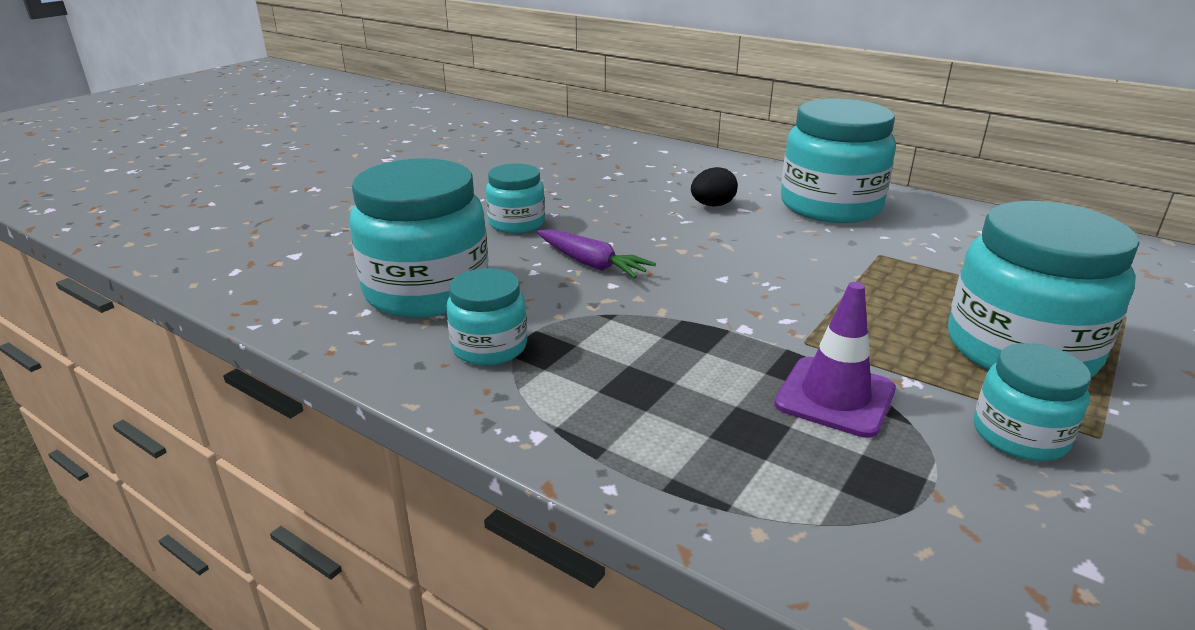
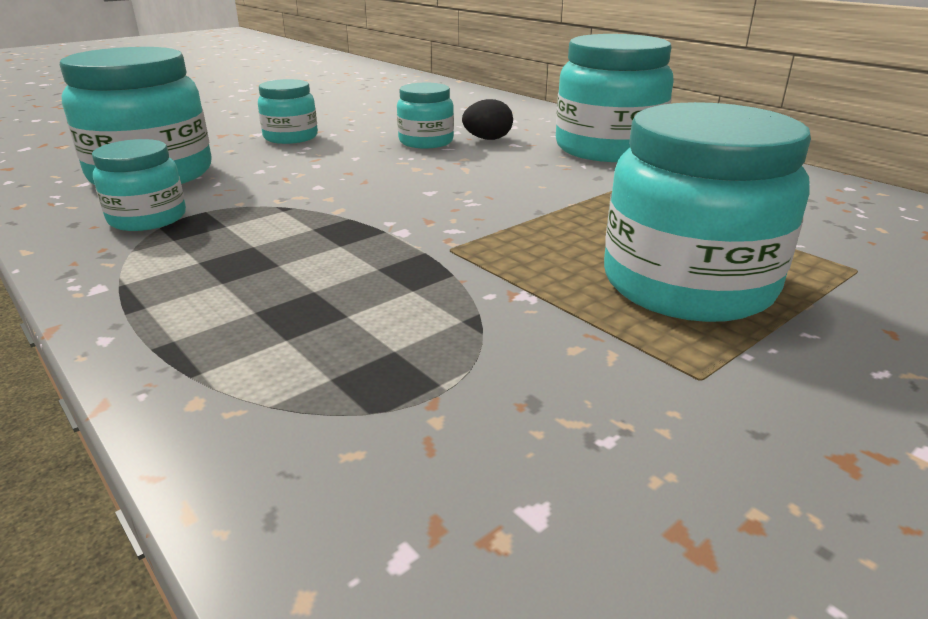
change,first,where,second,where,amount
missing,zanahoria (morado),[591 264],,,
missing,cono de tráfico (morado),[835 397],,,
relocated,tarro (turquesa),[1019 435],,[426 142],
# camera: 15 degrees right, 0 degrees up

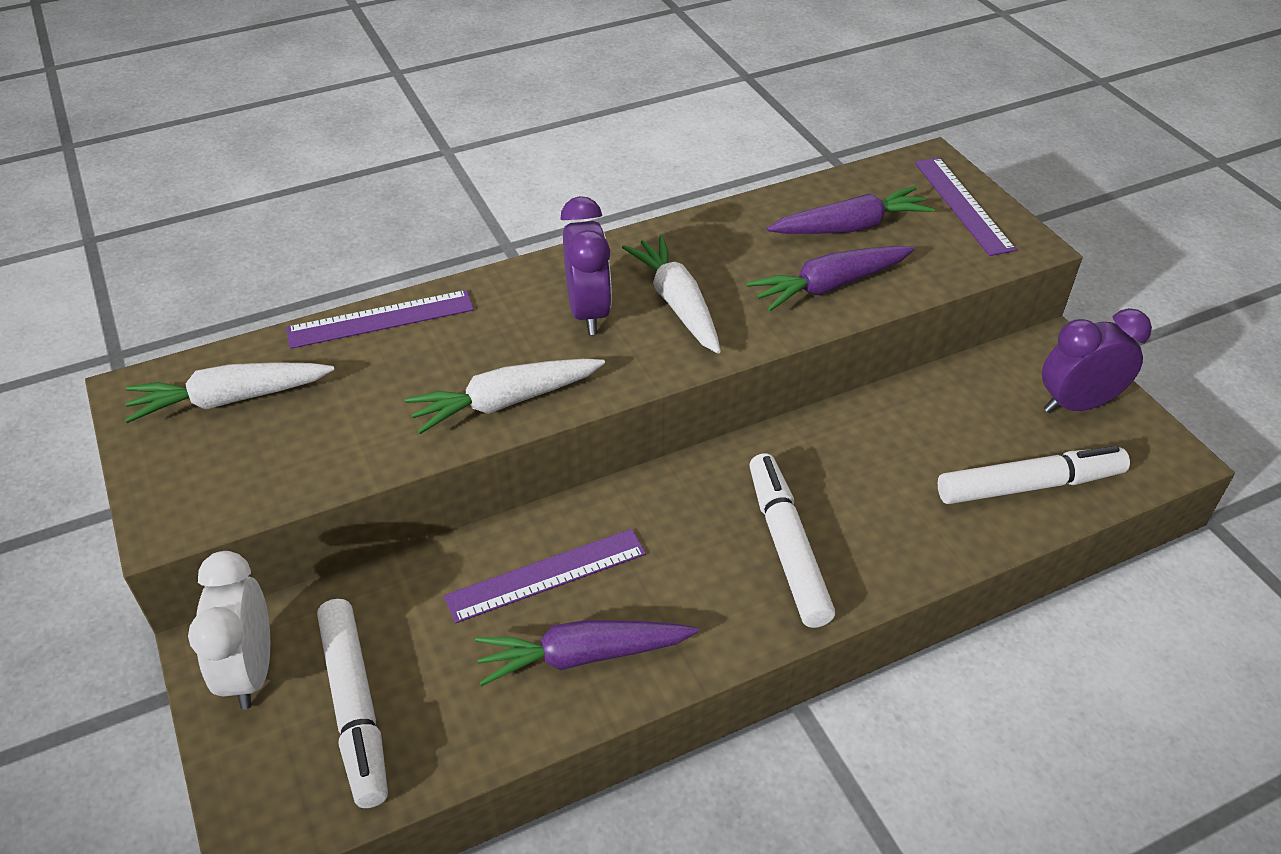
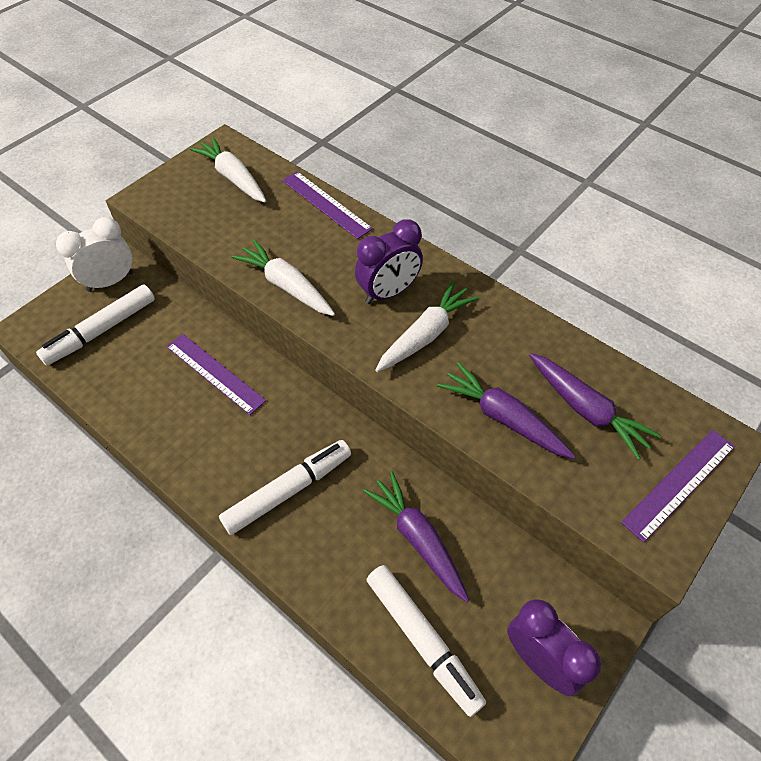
change,first,where,second,where,amount
relocated,zanahoria (morado),[583 656],,[418 539],
# camera: 65 degrees right, 10 degrees up

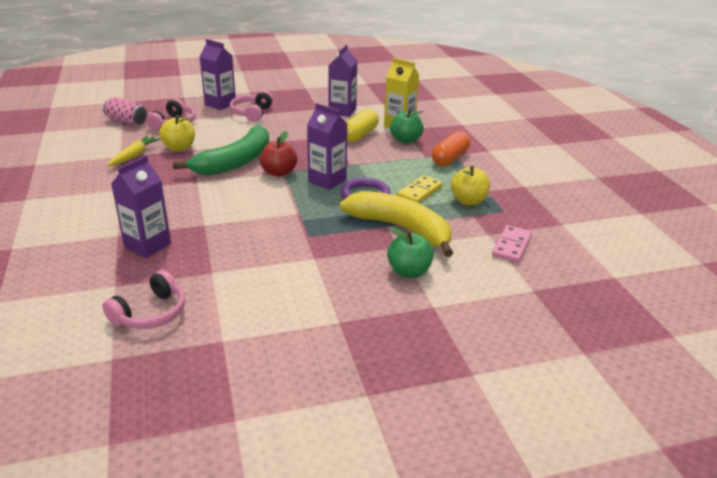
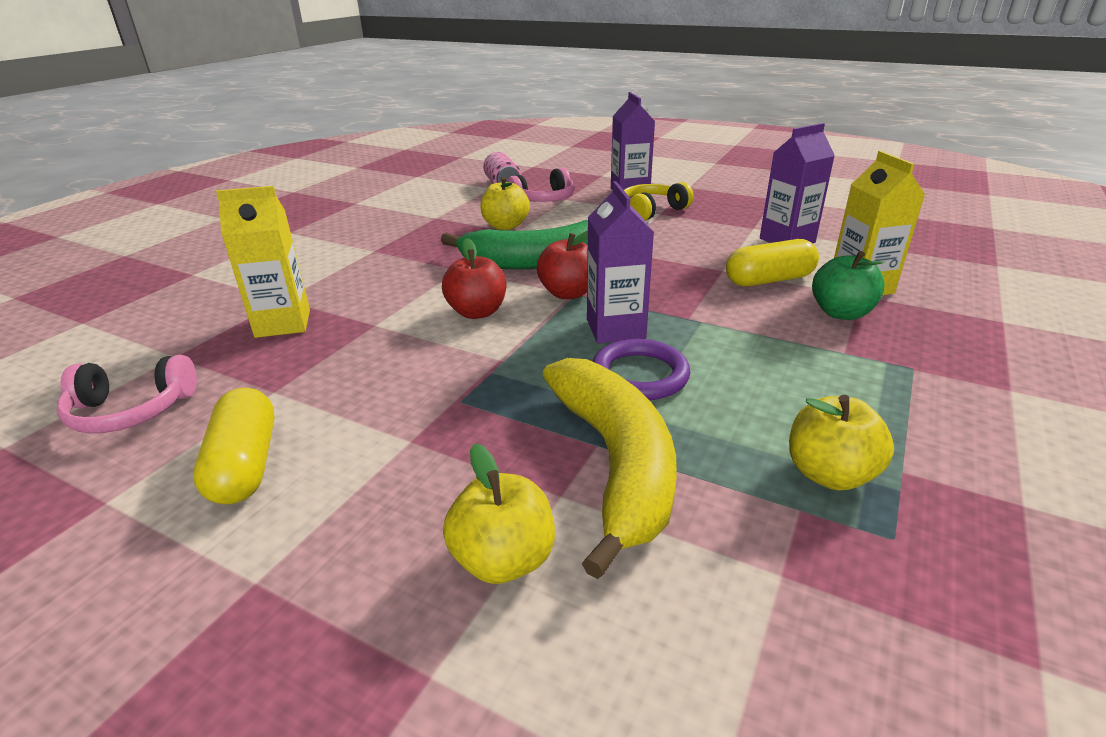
change,first,where,second,where,amount
missing,zanahoria (amarillo),[134 156],,,
missing,ficha de dominó (amarillo),[419 192],,,
missing,cápsula (naranja),[450 158],,,
missing,ficha de dominó (rosa),[511 246],,,
appeared,,,cápsula (amarillo),[245 465],
appeared,,,manzana (rojo),[477 312],
colour,cartón de leche (morado),[147 245],cartón de leche (amarillo),[283 323],
colour,auriculares (rosa),[252 113],auriculares (amarillo),[652 211],
colour,manzana (verde),[409 272],manzana (amarillo),[503 559],
# camera: 45 degrees right, 0 degrees up

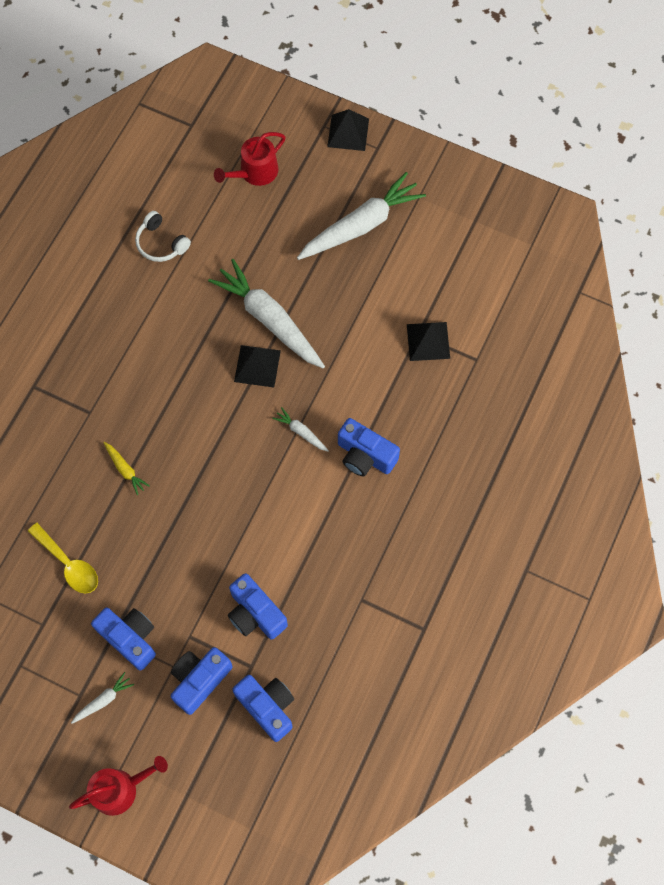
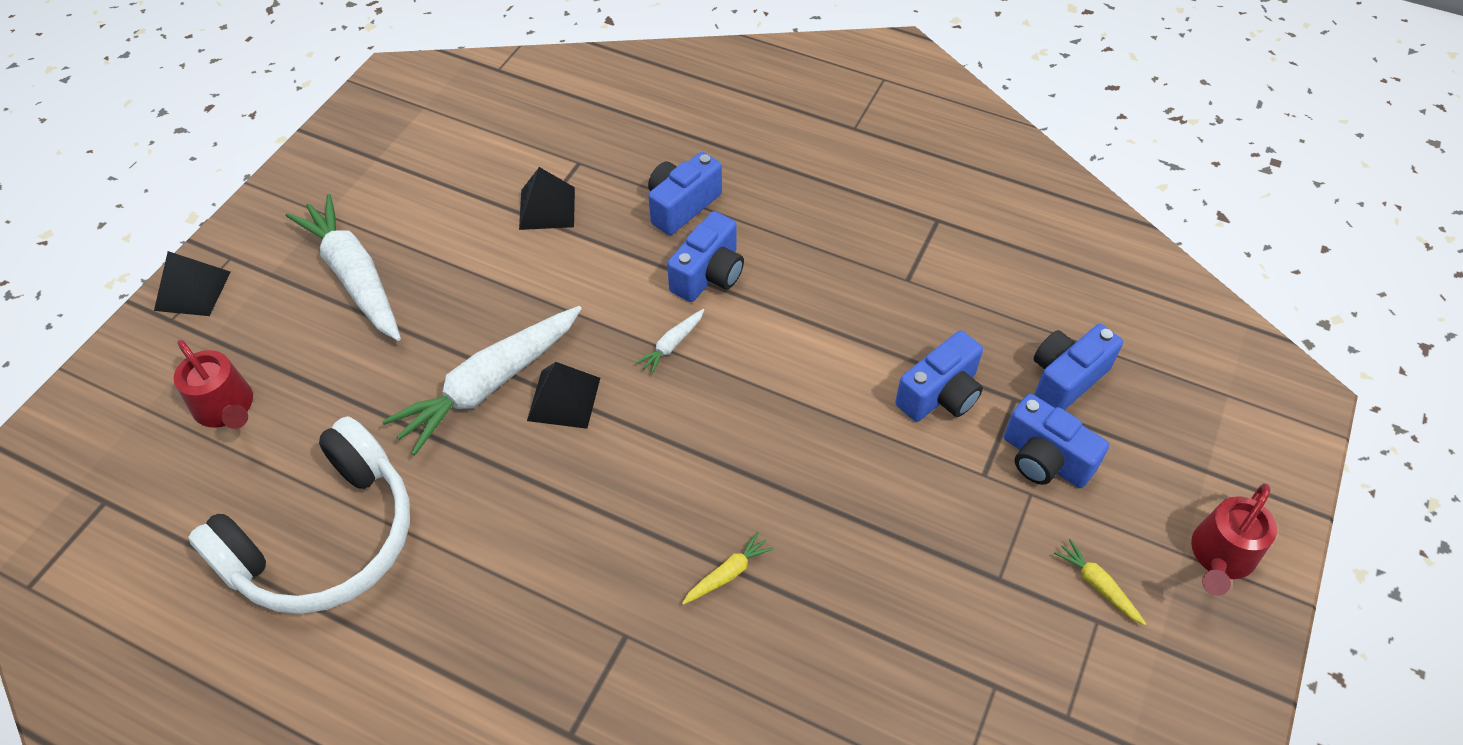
change,first,where,second,where,amount
missing,cuchara (amarillo),[69 564],,,
relocated,cámara (azul),[130 638],,[681 206],
colour,zanahoria (blanco),[103 700],zanahoria (amarillo),[1098 585],
spun,regadera (rojo),[120 789],,[1220 556],120 degrees counterclockwise
size,auriculares (blanco),[161 243],,[324 538],x2.21
# camera: 90 degrees left, 15 degrees down

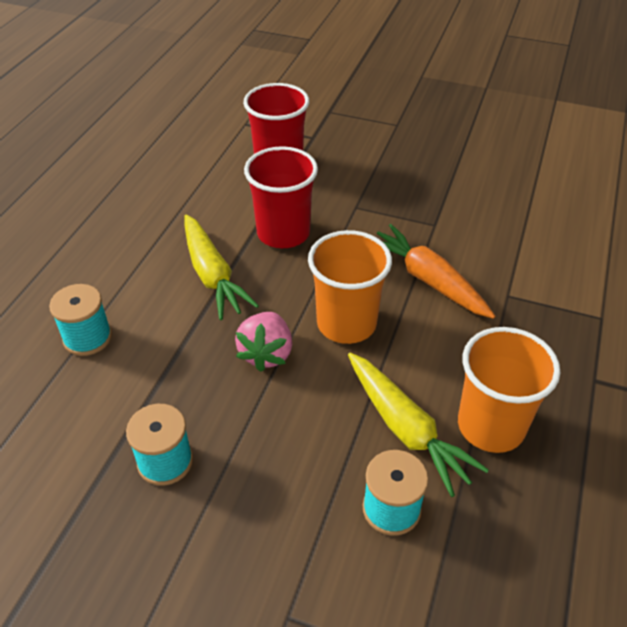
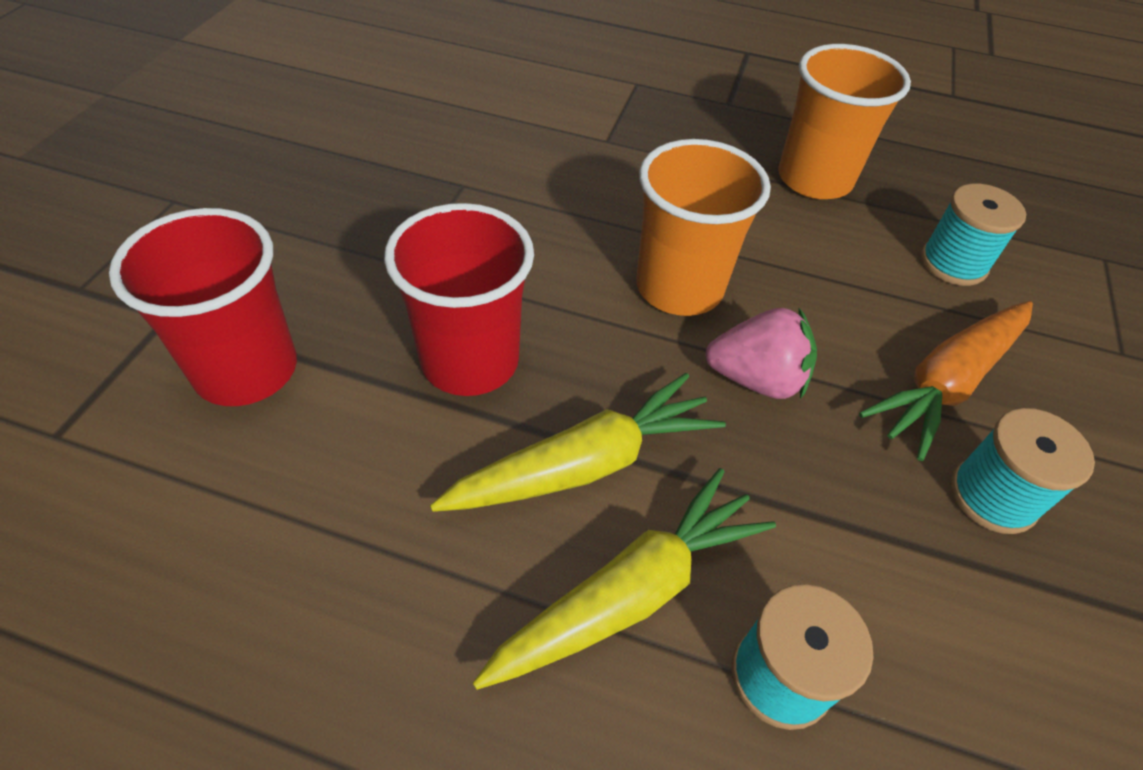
change,first,where,second,where,amount
relocated,zanahoria (amarillo),[405 428],,[629 592],
relocated,zanahoria (naranja),[428 280],,[947 383],
# camera: 95 degrees left, 5 degrees up

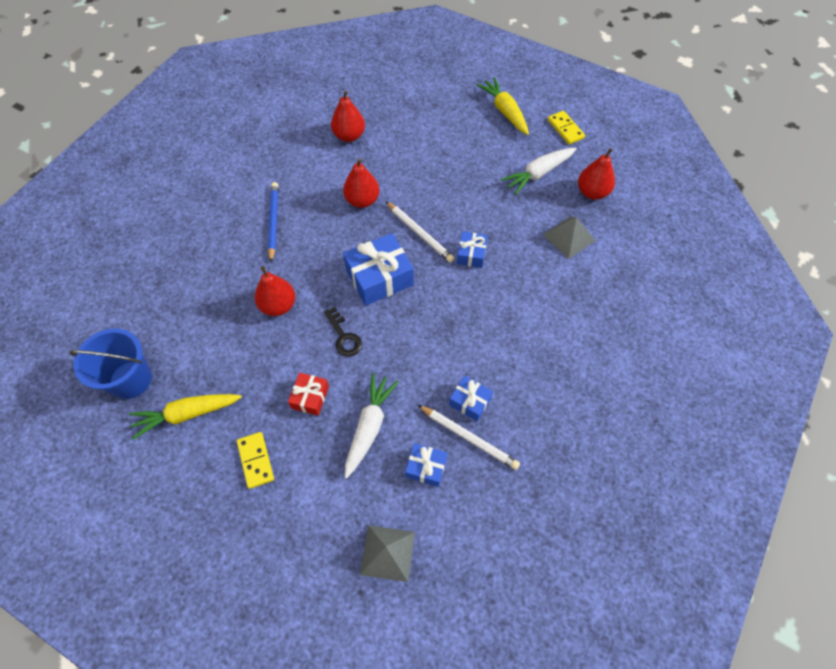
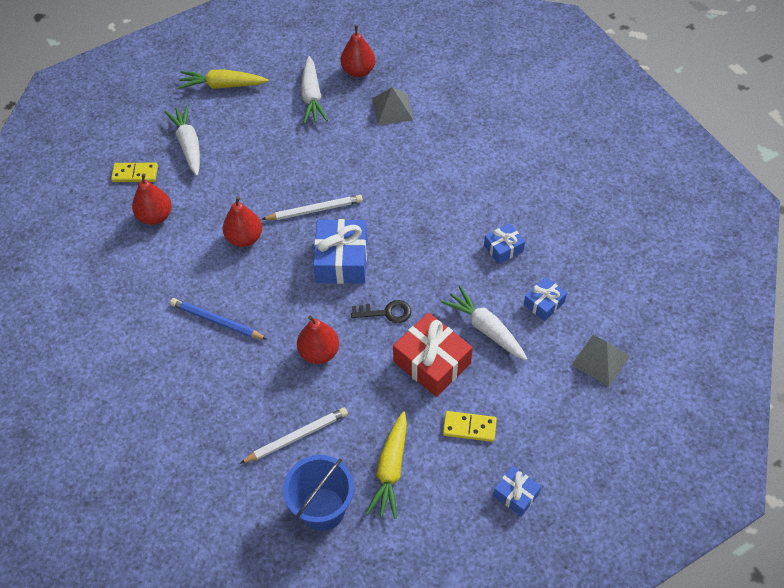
change,first,where,second,where,amount
appeared,,,zanahoria (blanco),[188 144],
relocated,lápiz (blanco),[469 438],,[297 437],
relocated,regalo (azul),[471 254],,[516 494],
relocated,ficha de dominó (amarillo),[565 129],,[135 174],
size,regalo (rojo),[310 397],,[432 362],x1.81
# camera: 60 degrees left, 5 degrees down

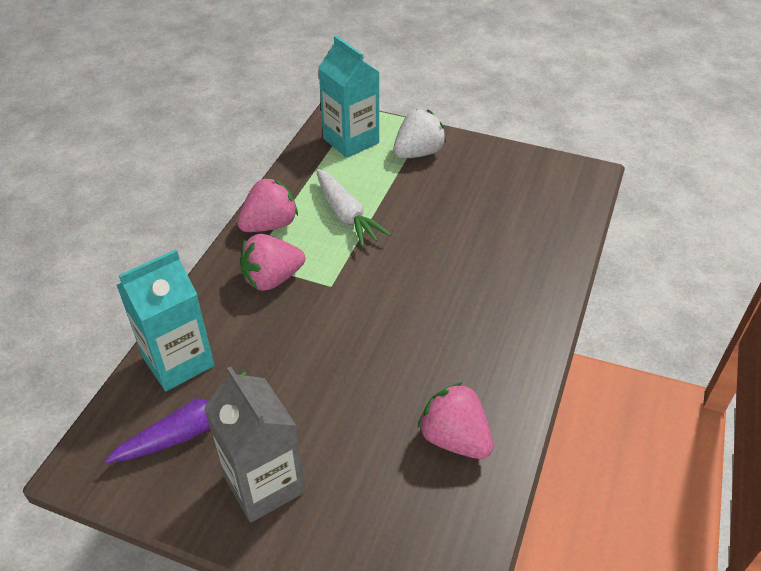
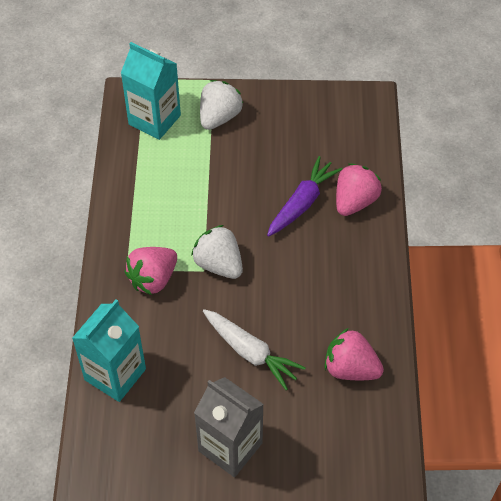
change,first,where,second,where,amount
appeared,,,fresa (blanco),[219 264],
relocated,zanahoria (morado),[190 429],,[302 203],
relocated,fresa (rosa),[270 225],,[355 201],
relocated,zanahoria (blanco),[346 215],,[250 352],
# camera: 20 degrees left, 10 degrees up

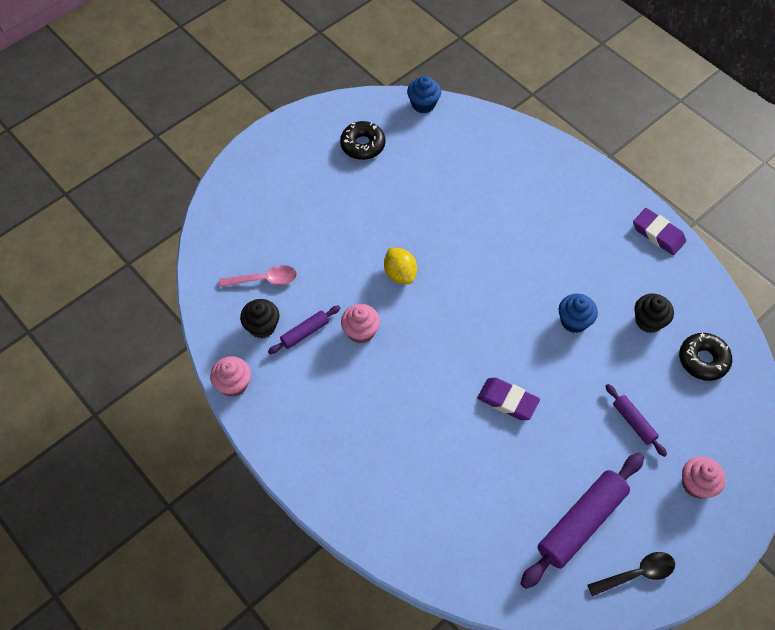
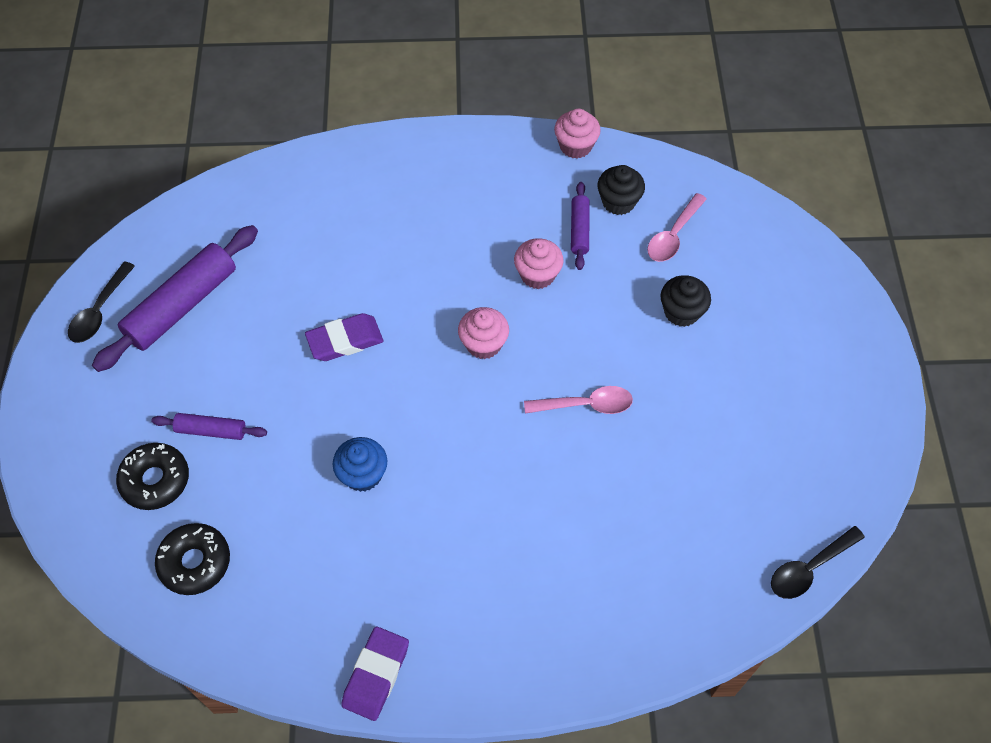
change,first,where,second,where,amount
missing,limón (amarillo),[400 274],,,
appeared,,,cuchara (rosa),[586 405],
relocated,rosquilla (negro),[363 145],,[155 480],
relocated,magdalena (negro),[648 321],,[681 312],
relocated,magdalena (rosa),[696 484],,[483 344],
exchanged,magdalena (azul),[423 104],cuchara (negro),[809 568],
spun,rodillo (morado),[581 522],,[182 306],45 degrees clockwise
spun,goma de borrar (morado),[658 234],,[376 675],60 degrees counterclockwise
# camera: 130 degrees right, 0 degrees up

